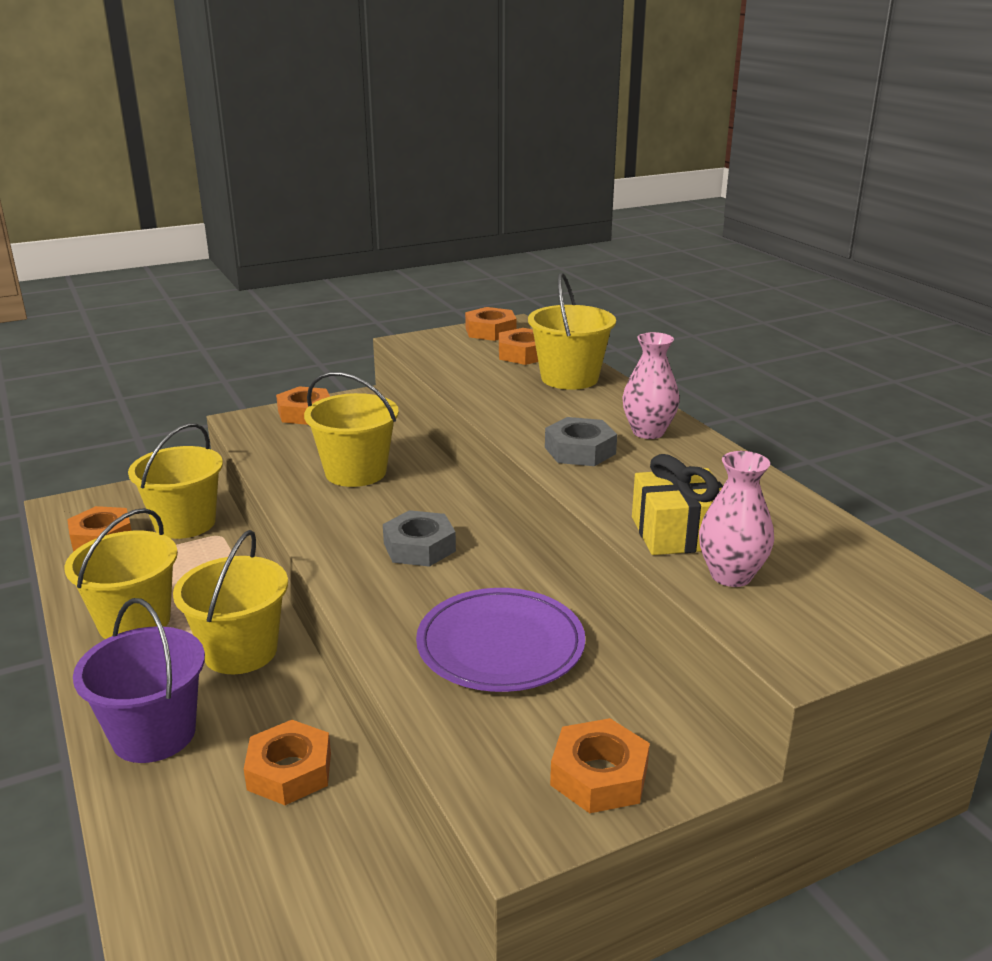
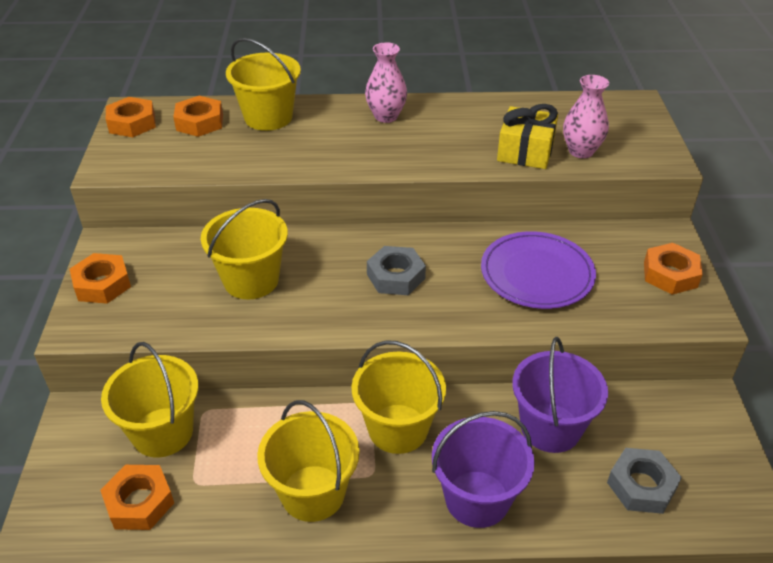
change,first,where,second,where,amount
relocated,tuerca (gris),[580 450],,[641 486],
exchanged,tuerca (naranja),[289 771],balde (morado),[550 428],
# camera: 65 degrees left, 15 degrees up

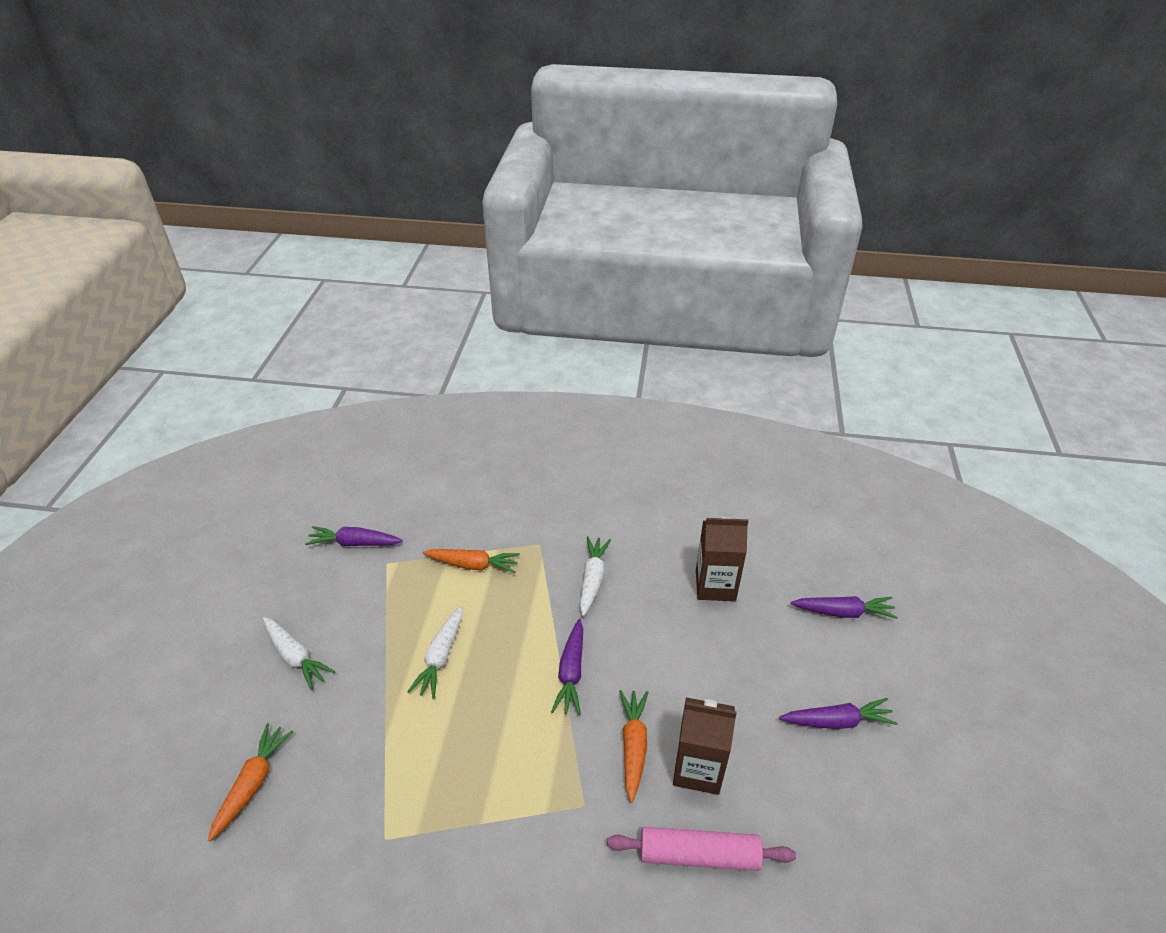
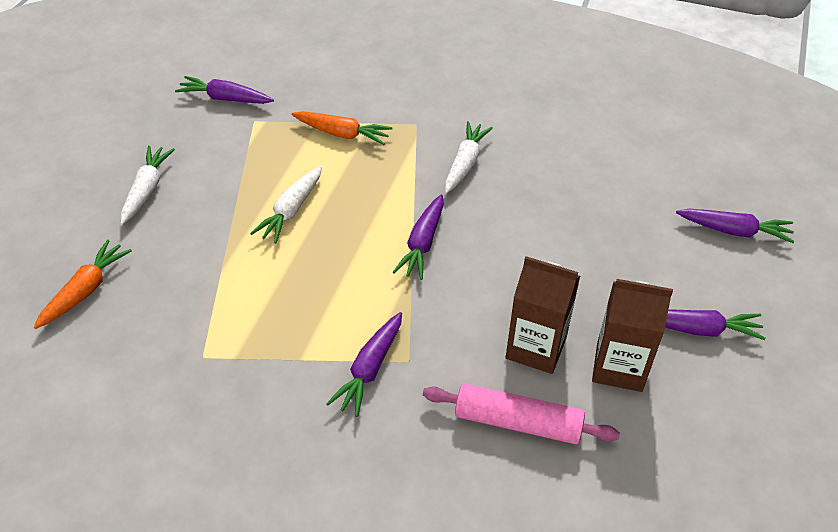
change,first,where,second,where,amount
missing,zanahoria (naranja),[633 746],,,
appeared,,,zanahoria (morado),[370 369],
relocated,cartón de leche (marrón),[715 585],,[619 367],
spun,zanahoria (blanco),[295 656],,[147 190],135 degrees counterclockwise
# camera: 10 degrees right, 5 degrees up

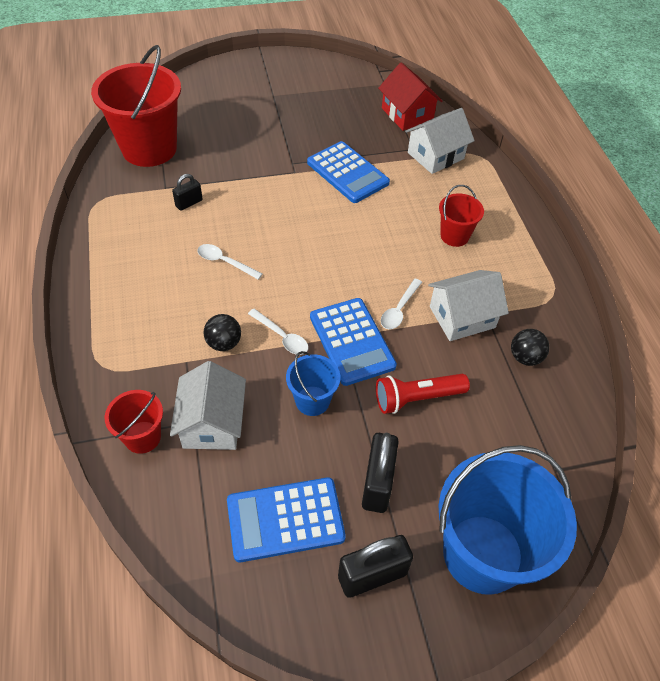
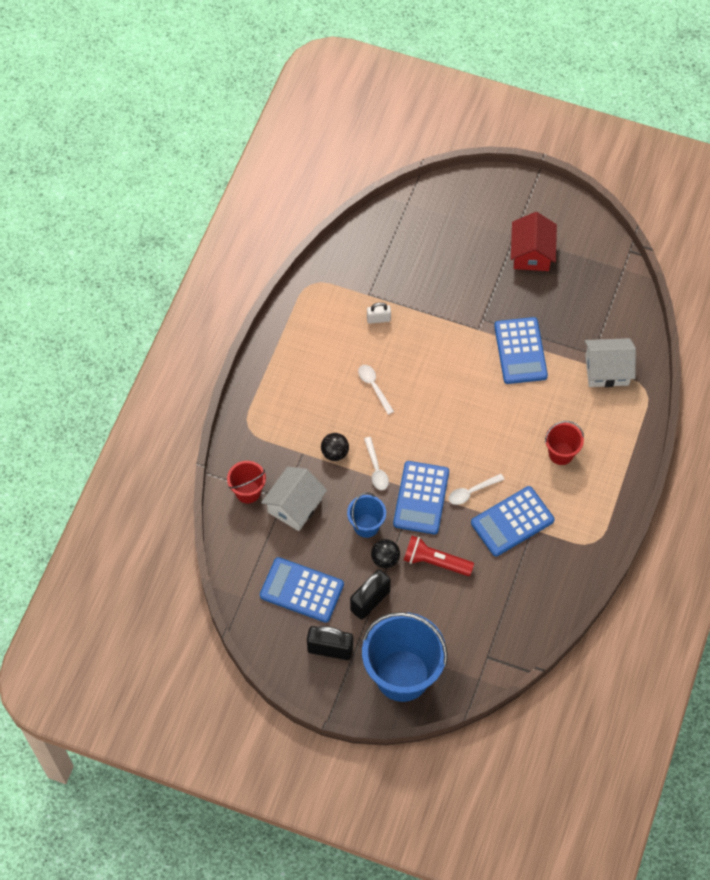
change,first,where,second,where,amount
missing,balde (rojo),[149 149],,,
relocated,casa (rojo),[407 114],,[531 253],
relocated,pelota (negro),[525 357],,[385 559],
exchanged,casa (blanco),[462 317],calculadora (azul),[512 522],
colour,candado (negro),[189 203],candado (blanco),[378 319],
# camera: 35 degrees right, 10 degrees up

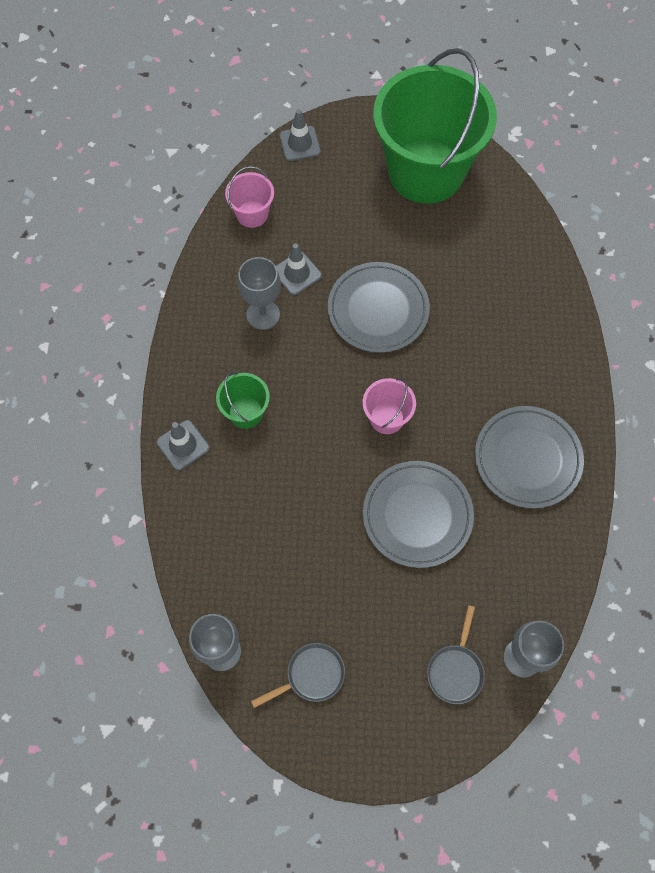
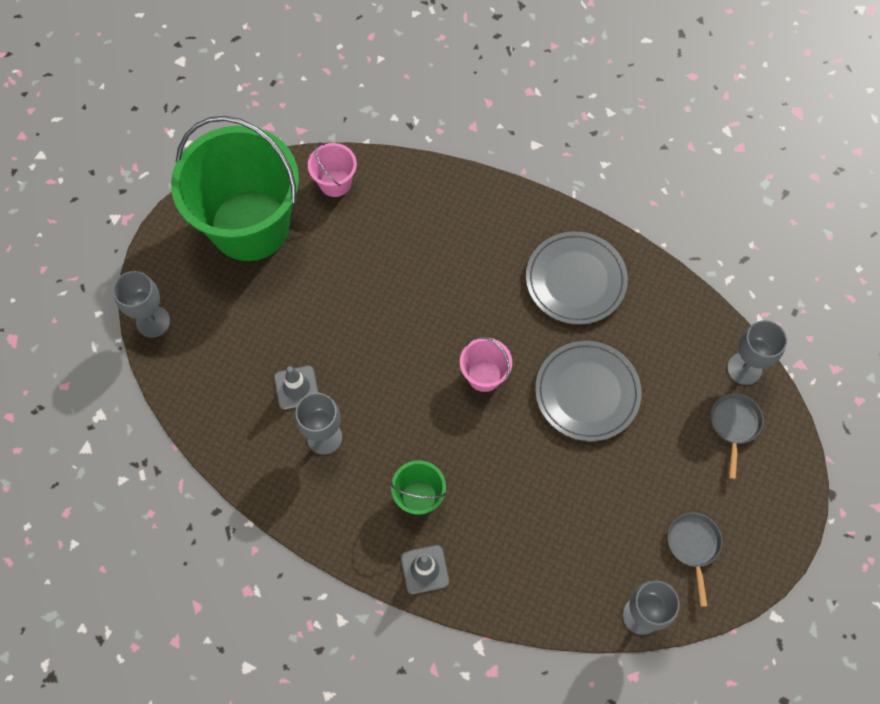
change,first,where,second,where,amount
missing,plato (gris),[378 310],,,
relocated,balde (rosa),[252 214],,[335 183],
exchanged,cono de tráfico (gris),[300 144],copa (gris),[153 321],
spun,sartén (gris),[455 670],,[734 425],120 degrees counterclockwise
# camera: 65 degrees left, 0 degrees up

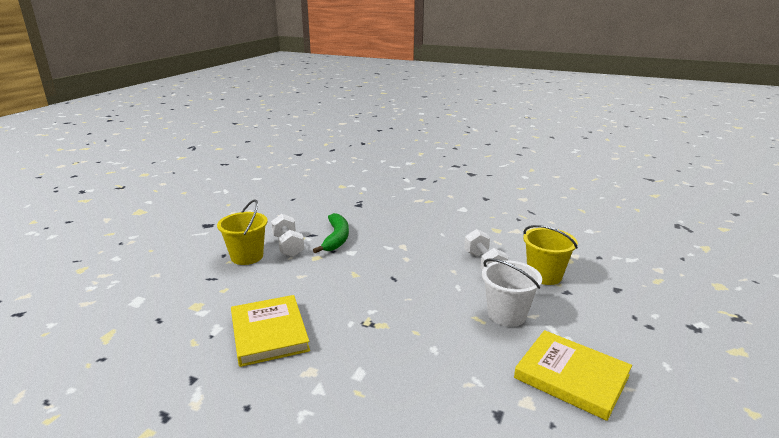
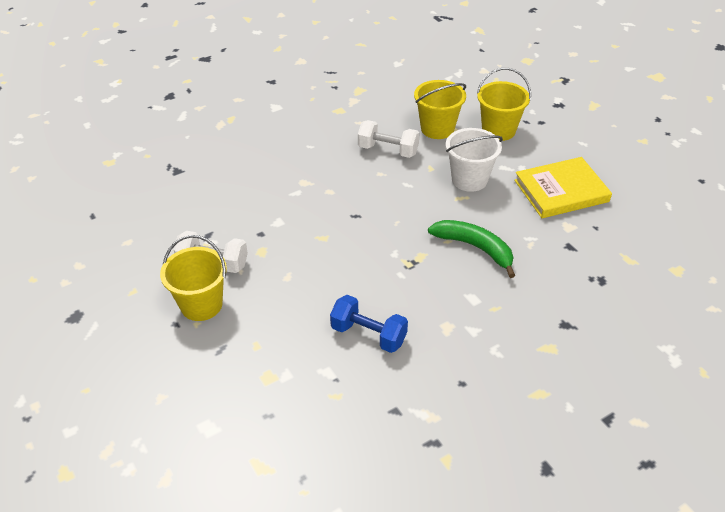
change,first,where,second,where,amount
appeared,,,balde (amarillo),[498 130],
relocated,plátano (verde),[336 238],,[475 248],
exchanged,libro (amarillo),[269 333],mancuerna (azul),[368 335],
# camera: 55 degrees left, 20 degrees up

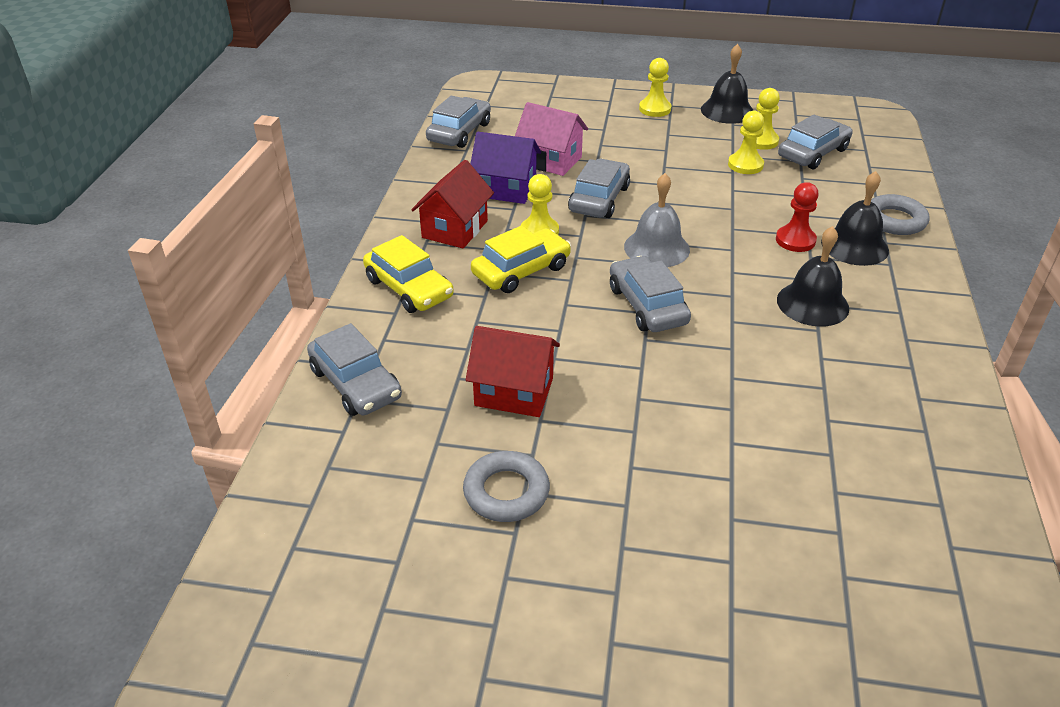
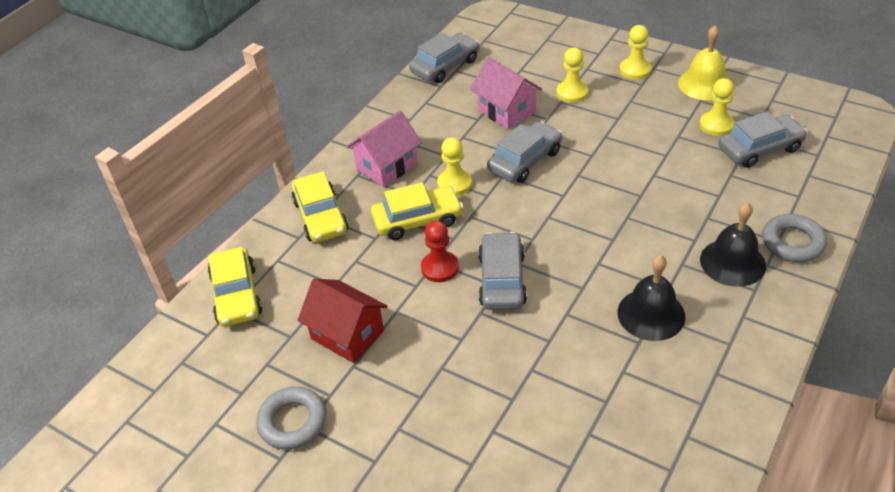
change,first,where,second,where,amount
missing,casa (morado),[506 189],,,
missing,campana (gris),[656 248],,,
relocated,peón (amarillo),[745 165],,[572 93],
relocated,peón (rojo),[795 240],,[440 268],
colour,coche (gris),[355 383],coche (amarillo),[236 295],
colour,casa (rojo),[455 229],casa (rosa),[387 166],
colour,campana (negro),[727 111],campana (amarillo),[704 84],
# camera: 25 degrees right, 5 degrees up

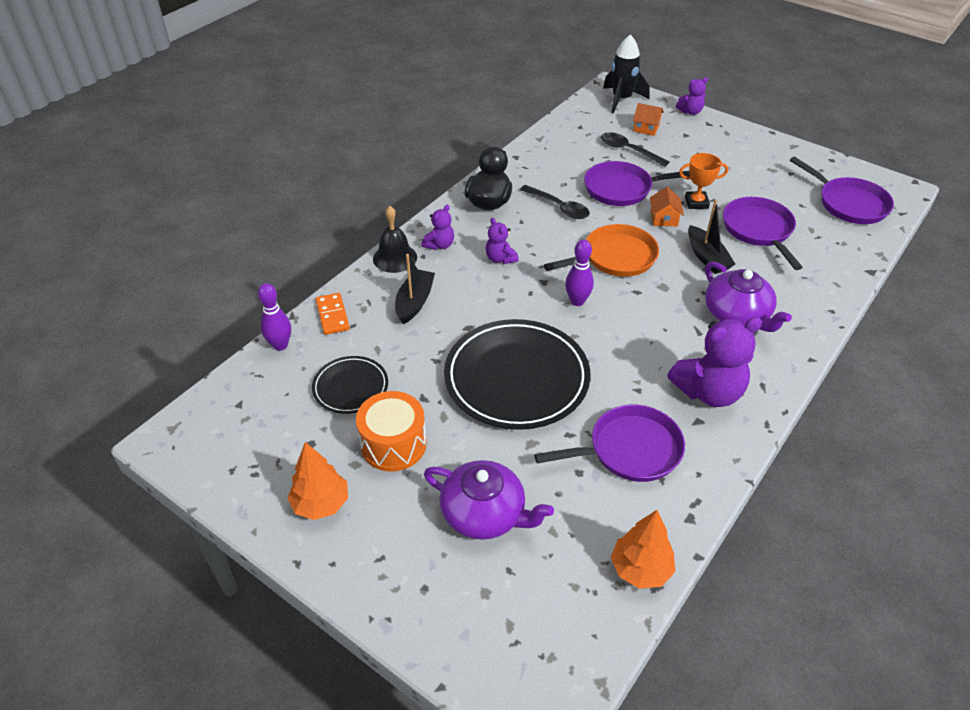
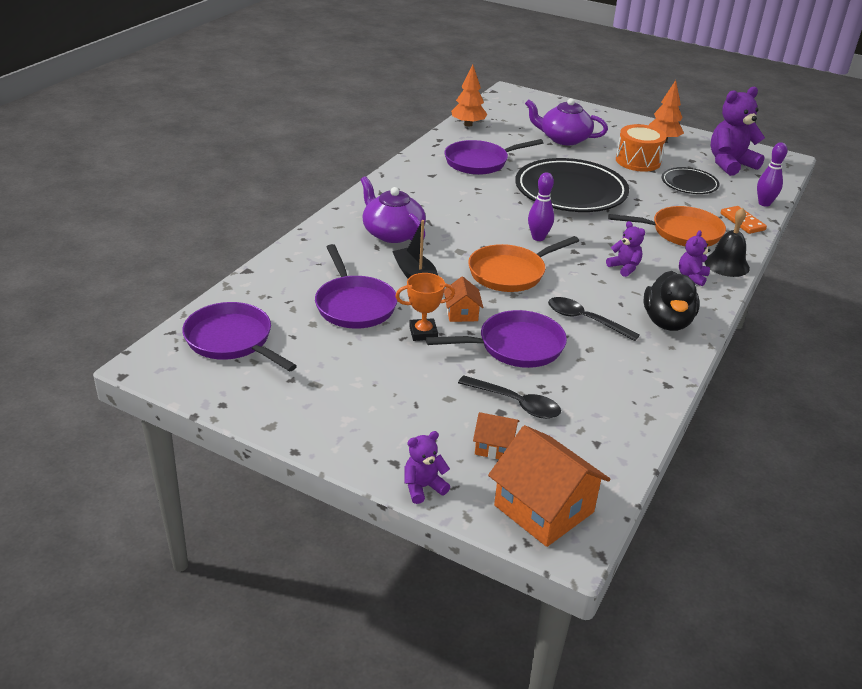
change,first,where,second,where,amount
relocated,osito (morado),[709 392],,[730 164],
exchanged,barco (negro),[414 302],sartén (naranja),[681 232],
exchanged,cohete (negro),[621 99],casa (naranja),[544 509],
# camera: 170 degrees right, 10 degrees down

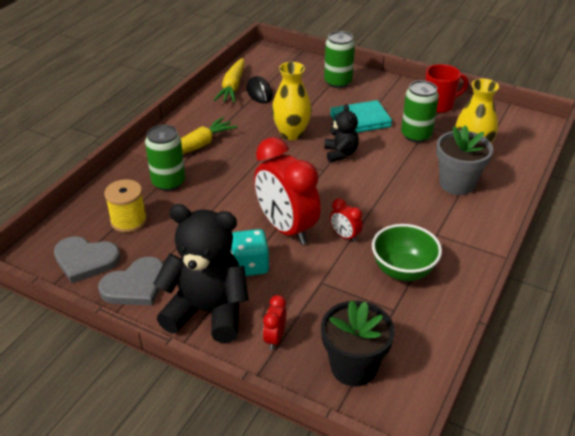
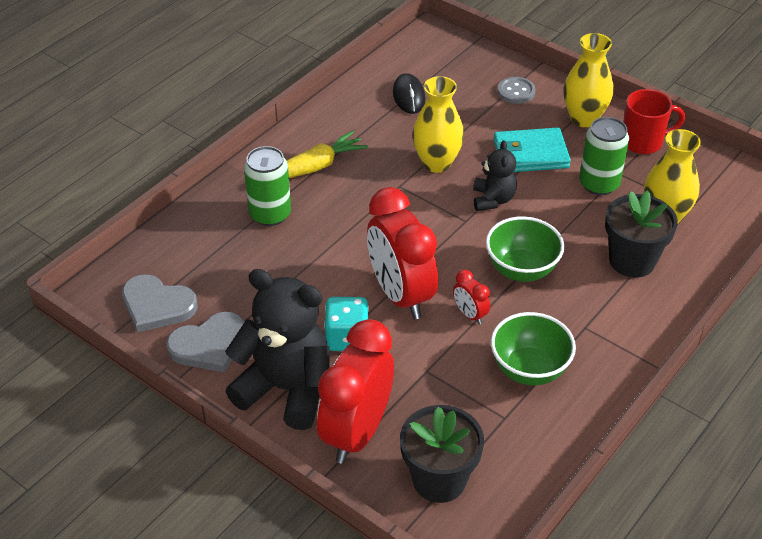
change,first,where,second,where,amount
missing,carrete (amarillo),[128 221],,,
missing,zanahoria (amarillo),[232 87],,,
appeared,,,cuenco (verde),[521 270],
appeared,,,florero (amarillo),[583 118],
exchanged,lata (verde),[338 82],botón (gris),[516 92],
colour,maceta (gris),[457 183],maceta (negro),[632 261],
size,despertador (rojo),[274 338],,[356 432],x2.29
# camera: 10 degrees right, 5 degrees up

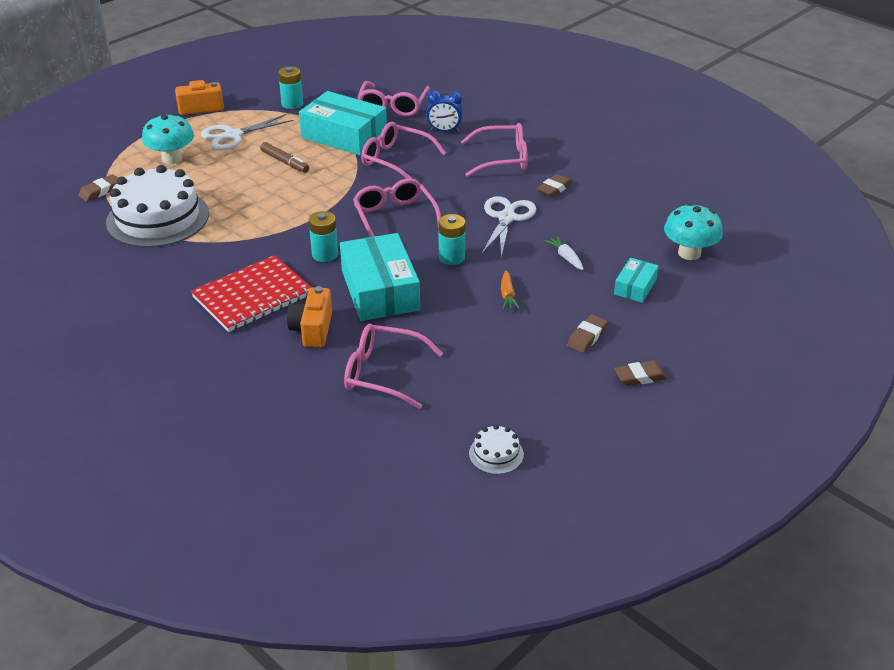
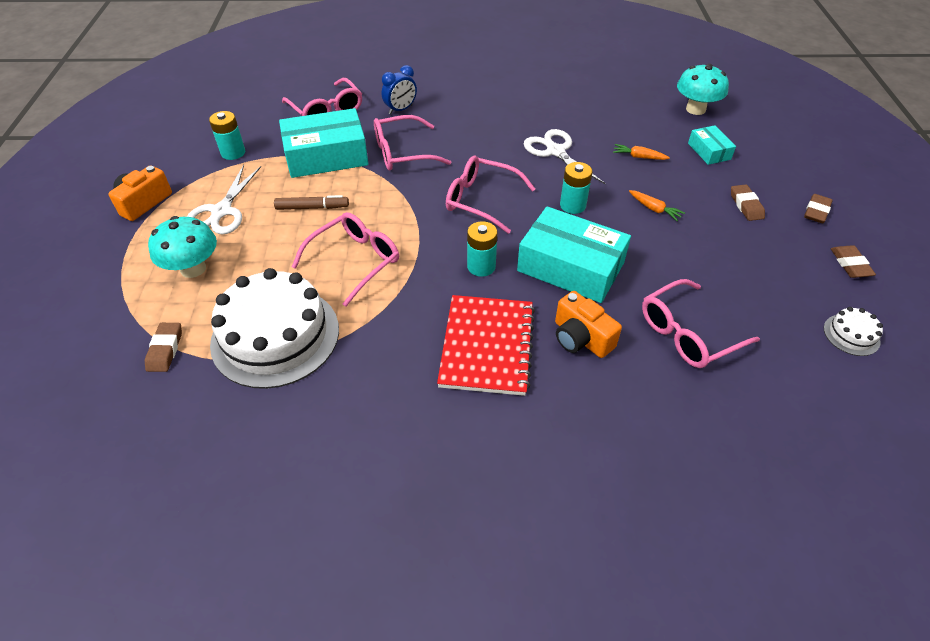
change,first,where,second,where,amount
relocated,gafas (rosa),[502 159],,[355 261],
relocated,goma de borrar (marrón),[554 189],,[850 264],
colour,zanahoria (blanco),[565 257],zanahoria (naranja),[638 157],
# camera: 45 degrees left, 10 degrees up

